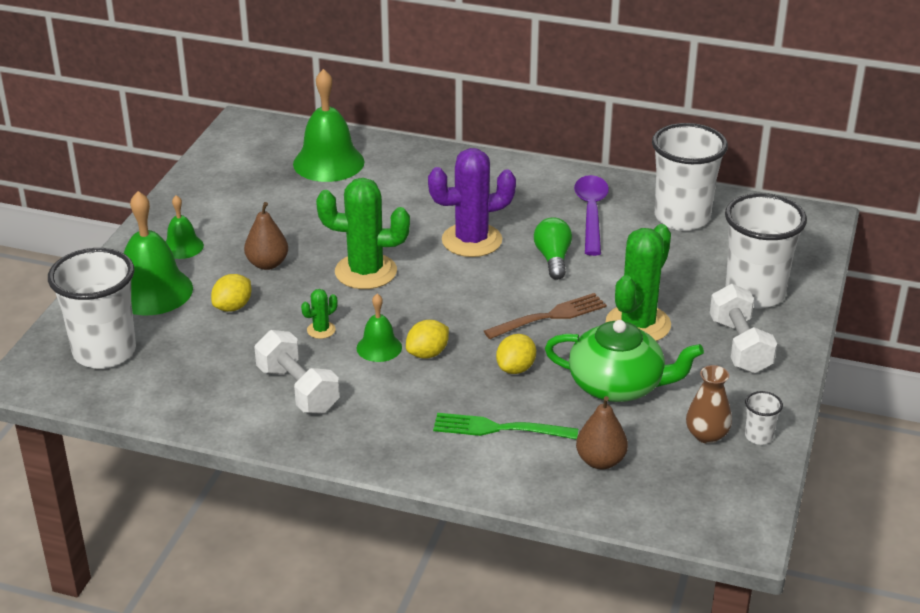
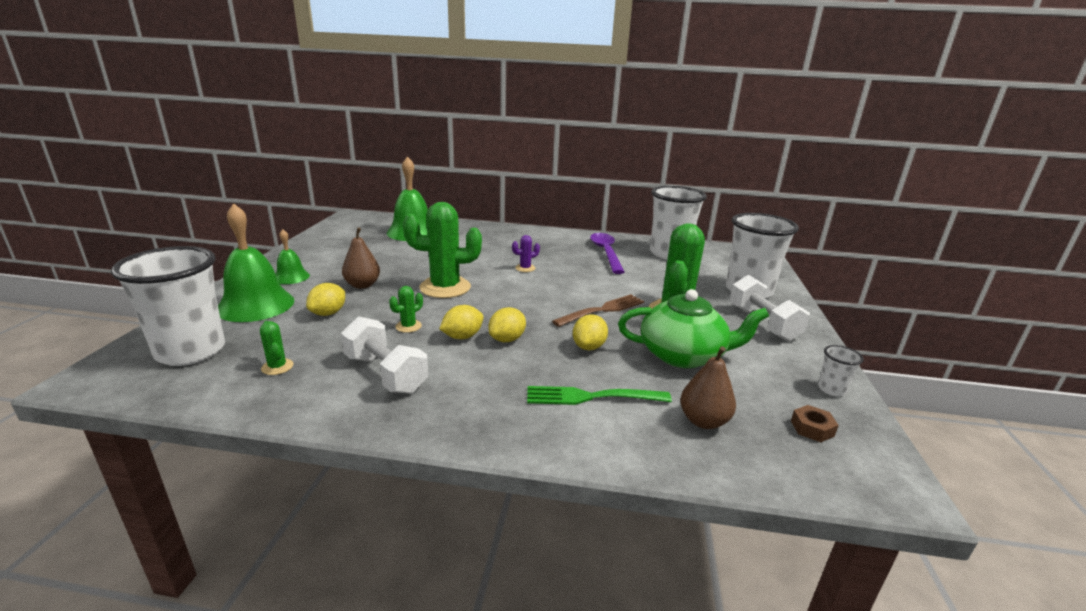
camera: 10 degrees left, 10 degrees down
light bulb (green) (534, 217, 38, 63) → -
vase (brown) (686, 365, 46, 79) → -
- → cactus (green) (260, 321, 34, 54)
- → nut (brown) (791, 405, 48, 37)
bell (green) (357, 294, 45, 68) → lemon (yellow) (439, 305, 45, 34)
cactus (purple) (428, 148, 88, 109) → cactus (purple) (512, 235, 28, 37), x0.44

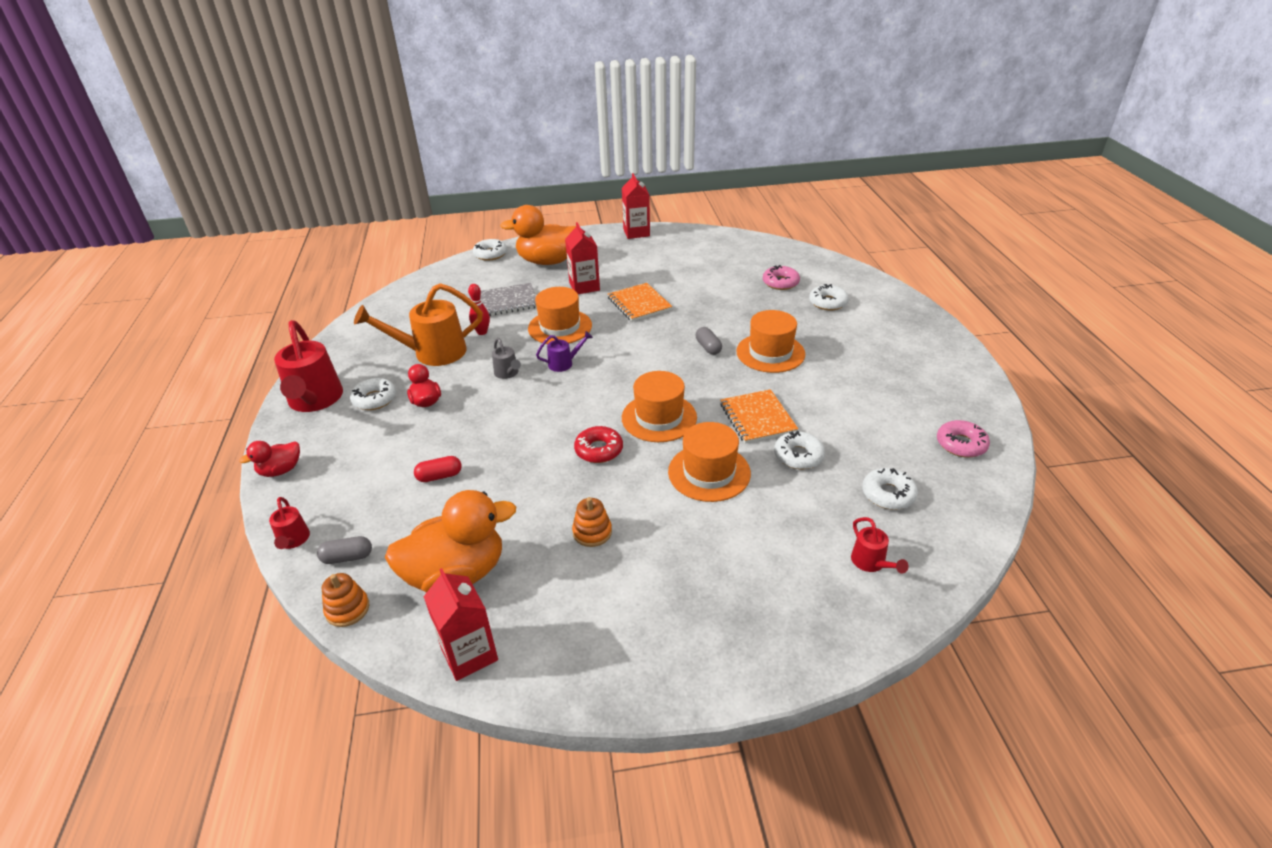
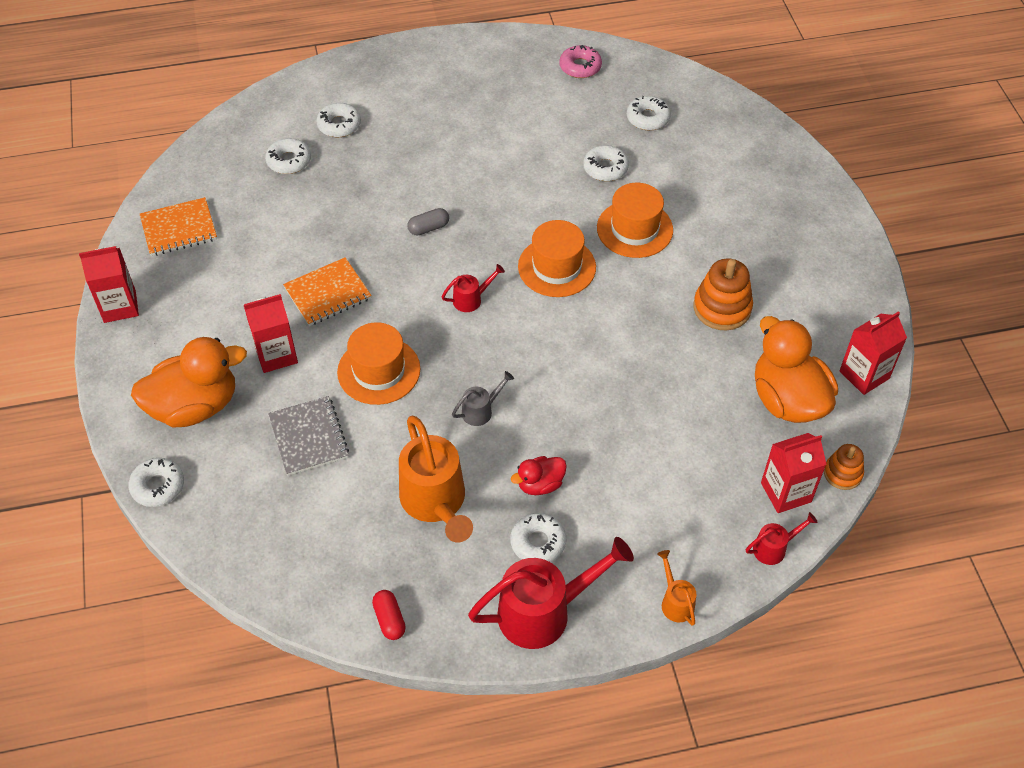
camera: 95 degrees left, 15 degrees up
bowling pin (red) (468, 284, 22, 51) → -
watering can (purple) (536, 331, 57, 41) → -
donut (red) (574, 426, 49, 37) → -
hat (orange) (736, 310, 69, 63) → -
capsule (red) (414, 456, 48, 26) → capsule (red) (372, 590, 34, 50), moved
notebook (orange) (720, 389, 78, 55) → notebook (orange) (140, 197, 77, 59), moved
watering can (red) (851, 517, 58, 57) → watering can (red) (441, 264, 64, 48), moved
duck (red) (239, 441, 61, 36) → watering can (orange) (657, 550, 40, 76)
capsule (grey) (317, 536, 55, 28) → carton (red) (761, 433, 66, 80)
donut (pink) (763, 265, 37, 25) → donut (white) (265, 138, 46, 36)
duck (orange) (500, 205, 76, 60) → duck (orange) (131, 337, 116, 90), 105 degrees counterclockwise
stacking toy (orange) (572, 497, 40, 50) → stacking toy (orange) (694, 259, 59, 71), x1.64

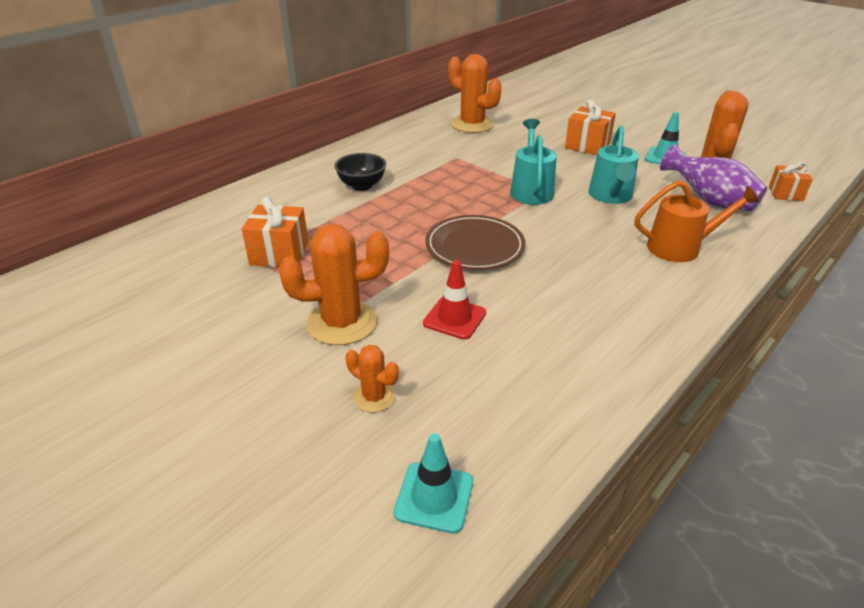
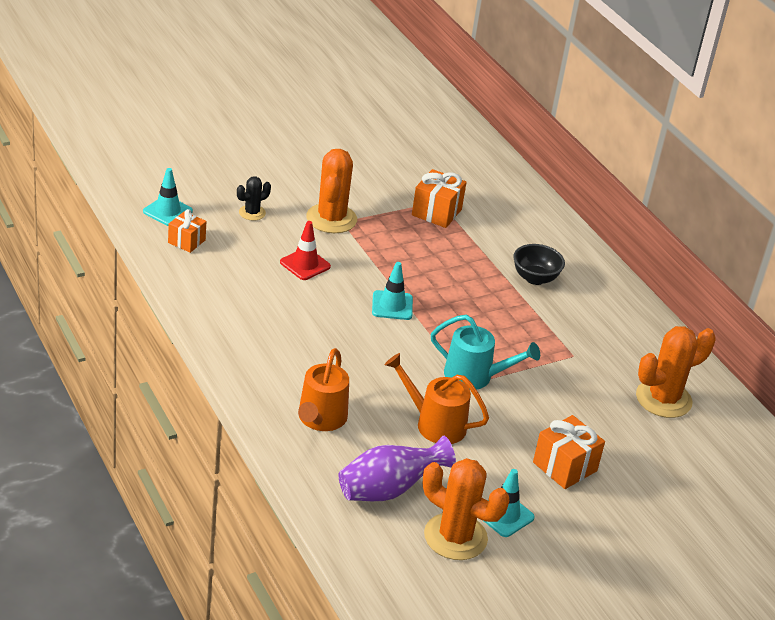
camera: 105 degrees right, 0 degrees up
gift (orange) (769, 162, 44, 39) → gift (orange) (168, 209, 38, 44), moved
plate (brown) (425, 215, 100, 55) → traffic cone (turquoise) (372, 262, 41, 58)
cactus (orange) (346, 345, 53, 68) → cactus (black) (237, 176, 34, 45)
watering can (turquoise) (588, 126, 51, 78) → watering can (orange) (385, 353, 104, 91)

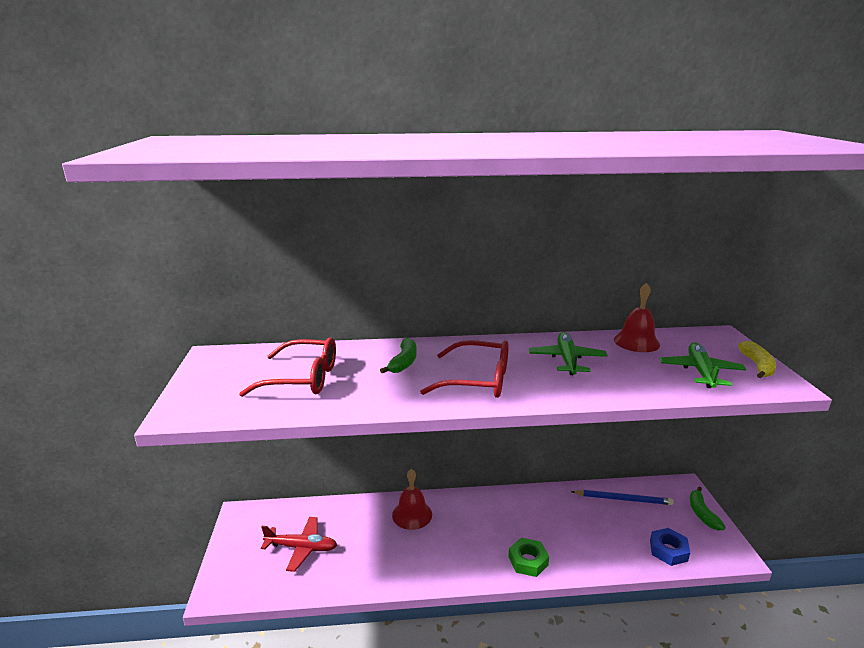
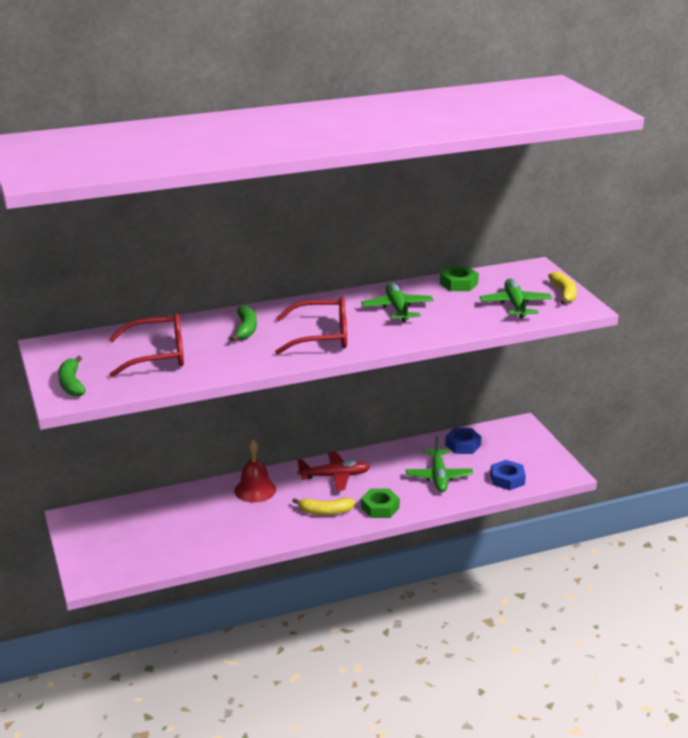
camera: 15 degrees left, 5 degrees up
- → banana (yellow) (292, 498, 63, 17)
- → plane (green) (406, 437, 67, 55)
plane (red) (261, 517, 76, 55) → plane (red) (298, 451, 72, 40), moved
banana (green) (690, 487, 36, 44) → banana (green) (58, 356, 28, 41), moved
pencil (blue) (571, 490, 103, 15) → nut (blue) (445, 428, 36, 26)
bell (red) (614, 283, 46, 69) → nut (green) (440, 266, 39, 25)

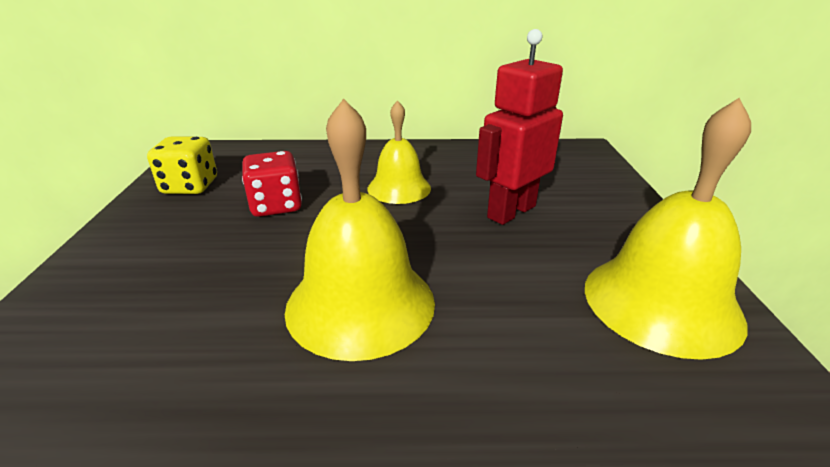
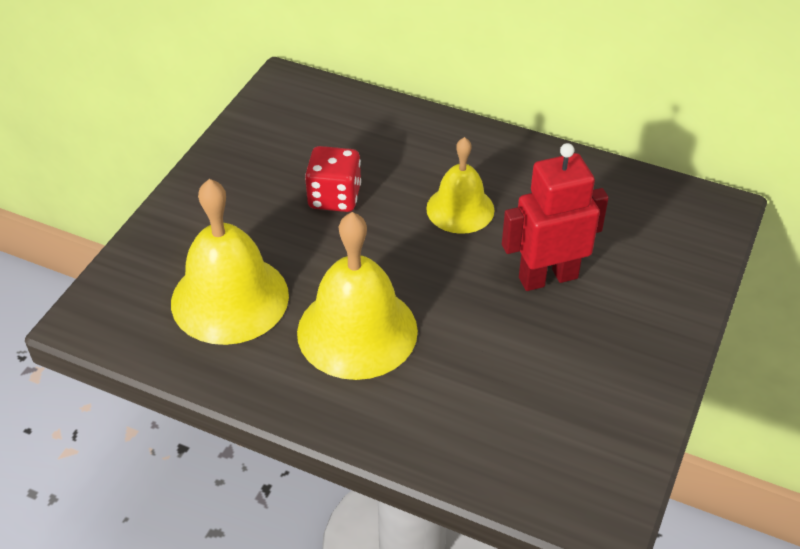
camera: 25 degrees right, 15 degrees up
dice (yellow) (147, 136, 70, 58) → -
bell (yellow) (585, 98, 166, 262) → bell (yellow) (171, 179, 118, 166), moved

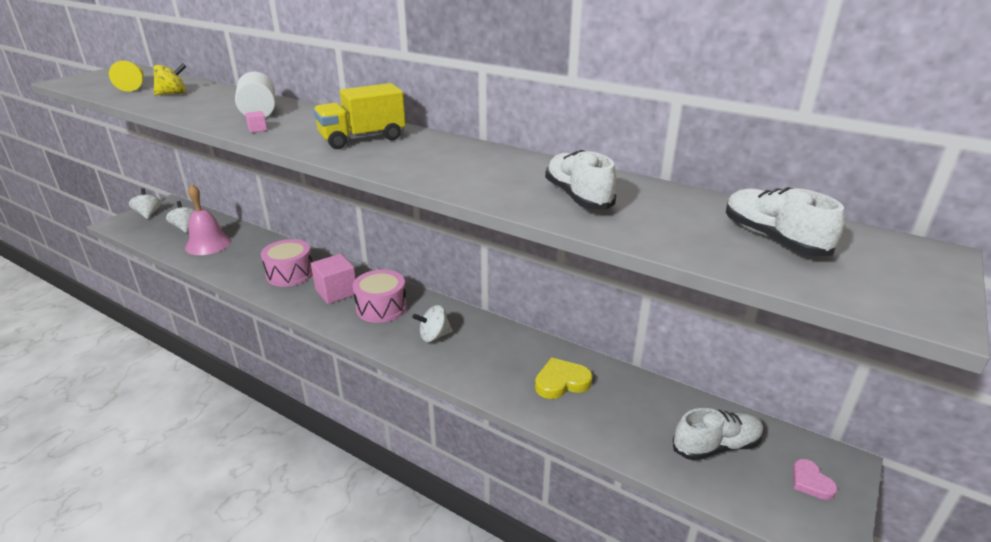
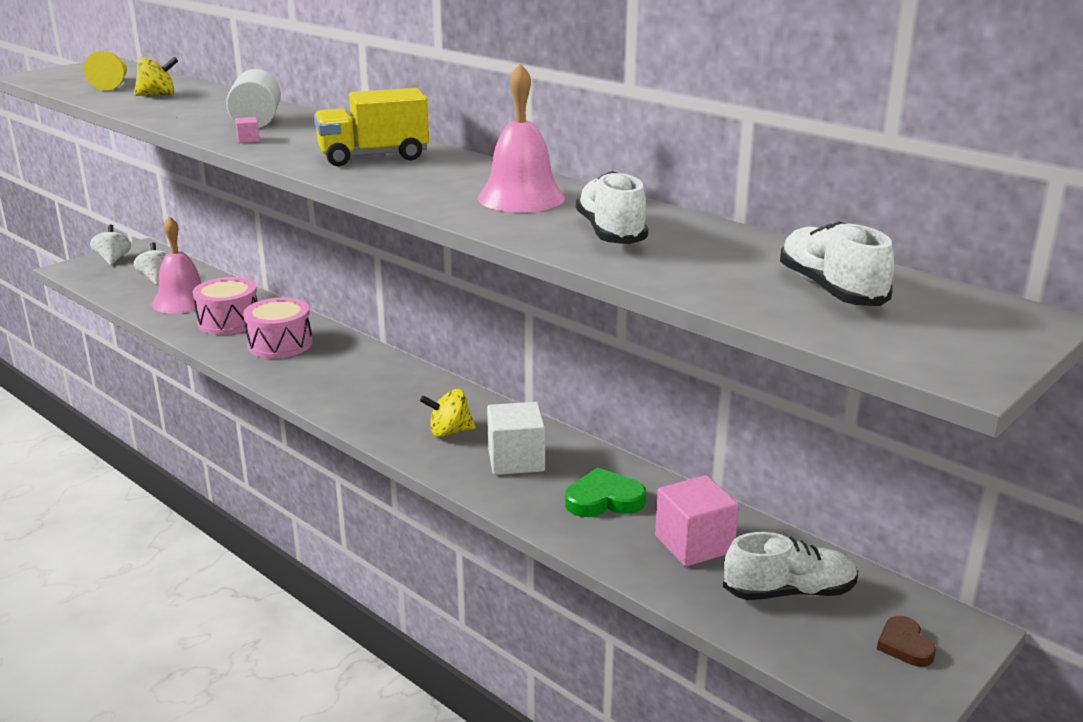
camera: 10 degrees right, 5 degrees down
- → bell (pink) (478, 63, 87, 149)
- → cube (white) (487, 402, 58, 73)
cube (pink) (311, 254, 45, 50) → cube (pink) (655, 475, 84, 92), moved
drum (pink) (353, 270, 54, 53) → drum (pink) (193, 277, 65, 58), moved
spinning top (white) (412, 305, 41, 37) → spinning top (yellow) (420, 389, 56, 48)
heart (yellow) (535, 358, 58, 41) → heart (green) (565, 467, 81, 50)
heart (pink) (793, 459, 45, 41) → heart (brown) (877, 616, 59, 51)

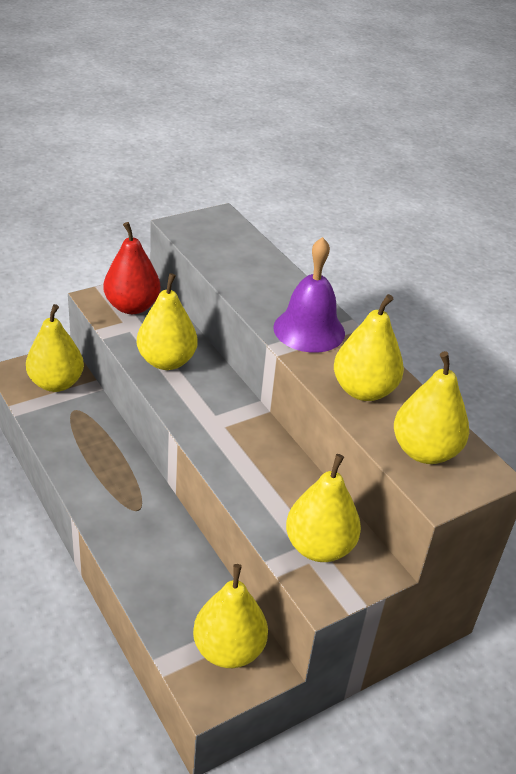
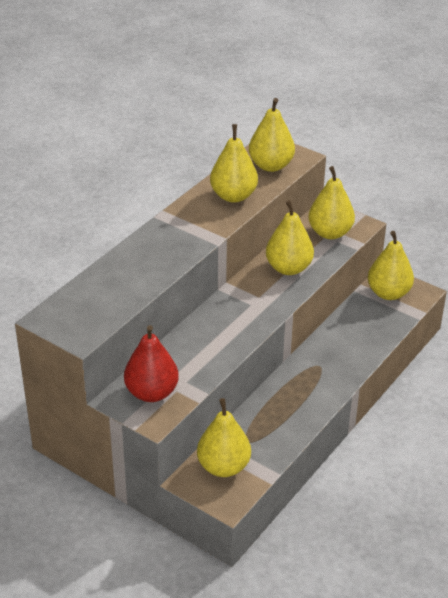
camera: 110 degrees left, 0 degrees up
bell (purple) (273, 237, 72, 116) → -
pear (yellow) (137, 273, 61, 97) → pear (yellow) (266, 200, 48, 75), moved

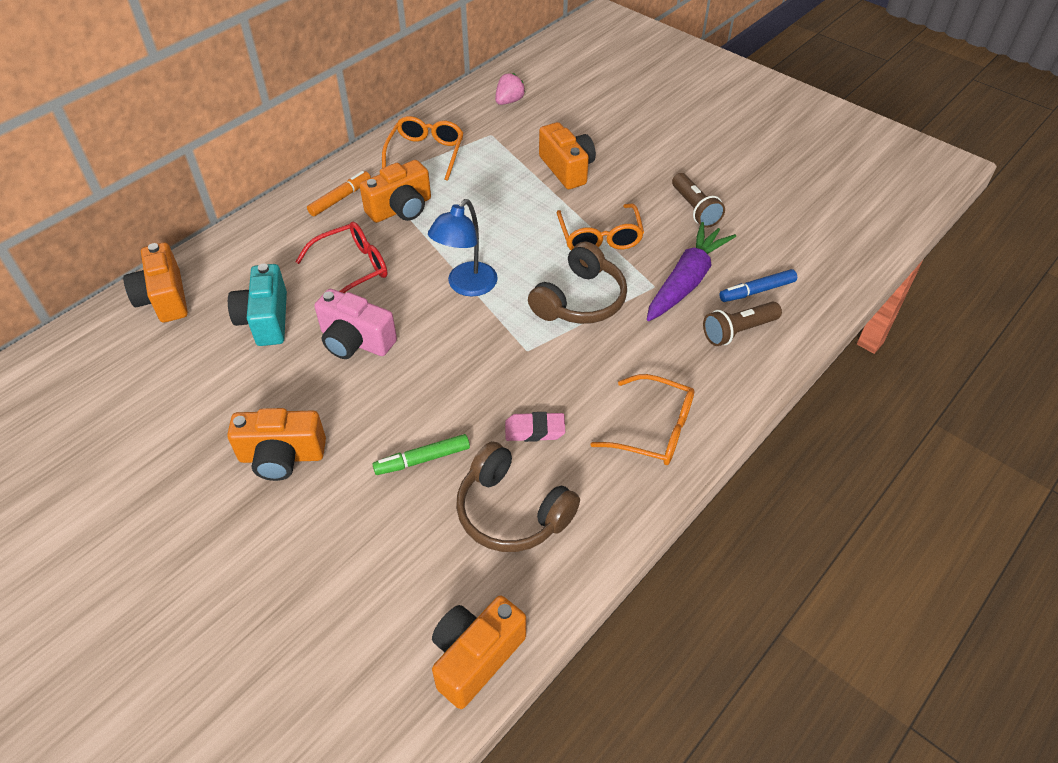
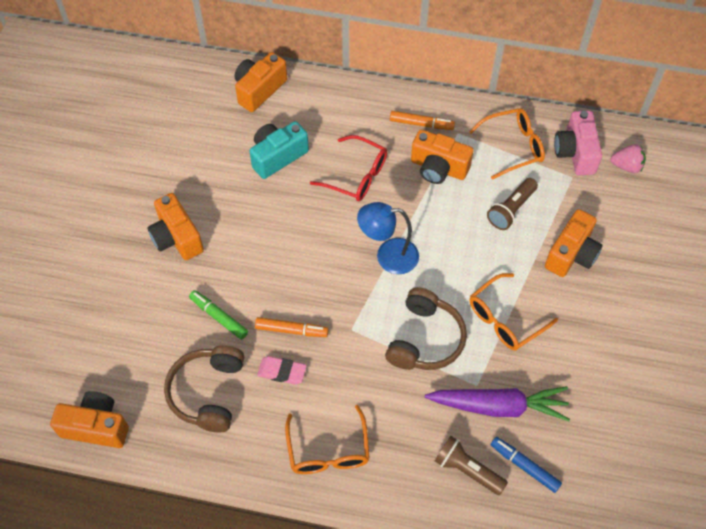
camera: 60 degrees right, 10 degrees up
- → marker (orange) (255, 317, 74, 20)
camera (pink) (314, 289, 83, 70) → camera (pink) (554, 110, 48, 65), moved
flashlight (brown) (672, 173, 53, 55) → flashlight (brown) (487, 178, 51, 52), moved
eraser (pink) (505, 412, 60, 30) → eraser (pink) (257, 356, 50, 29), 45 degrees counterclockwise
headphones (brown) (528, 241, 99, 83) → headphones (brown) (385, 287, 82, 83), 75 degrees counterclockwise

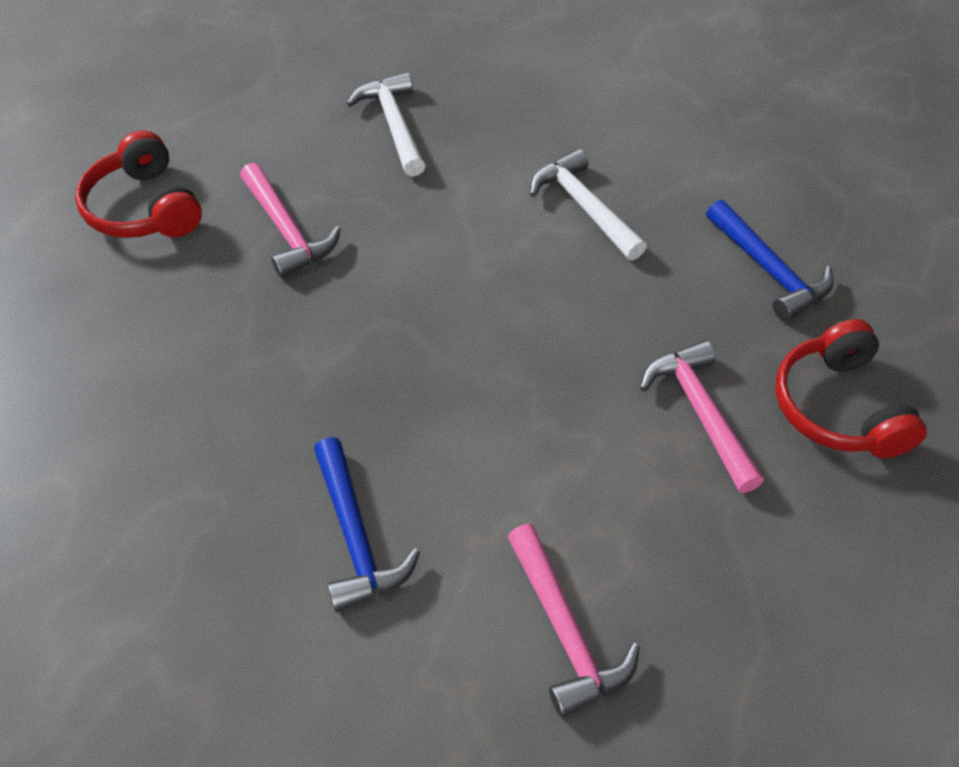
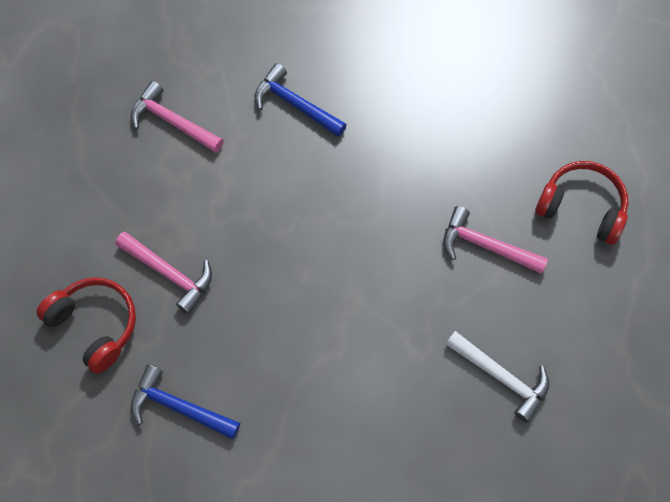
camera: 145 degrees right, 15 degrees up
hammer (white) (530, 149, 117, 111) → -

